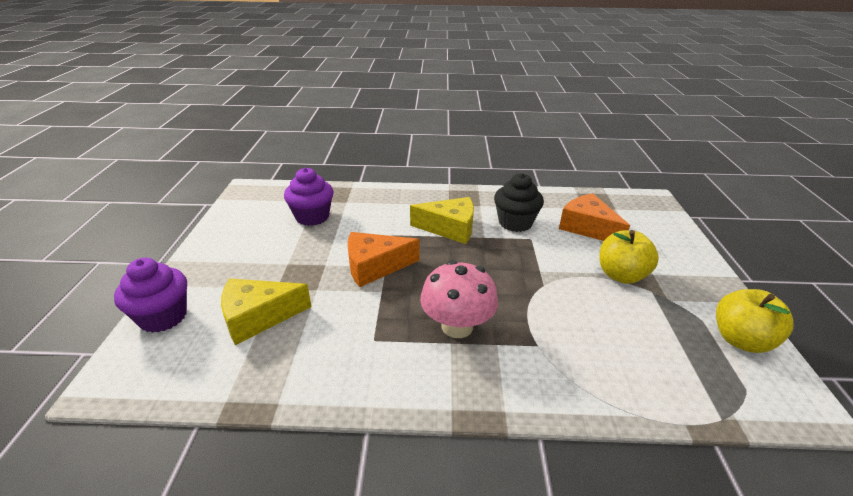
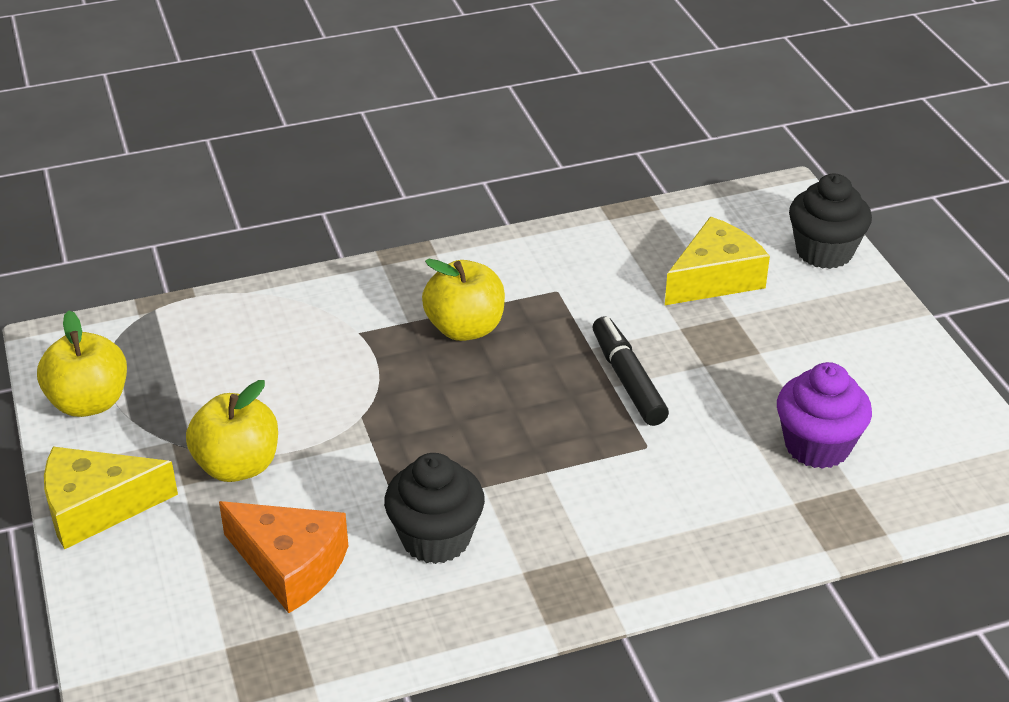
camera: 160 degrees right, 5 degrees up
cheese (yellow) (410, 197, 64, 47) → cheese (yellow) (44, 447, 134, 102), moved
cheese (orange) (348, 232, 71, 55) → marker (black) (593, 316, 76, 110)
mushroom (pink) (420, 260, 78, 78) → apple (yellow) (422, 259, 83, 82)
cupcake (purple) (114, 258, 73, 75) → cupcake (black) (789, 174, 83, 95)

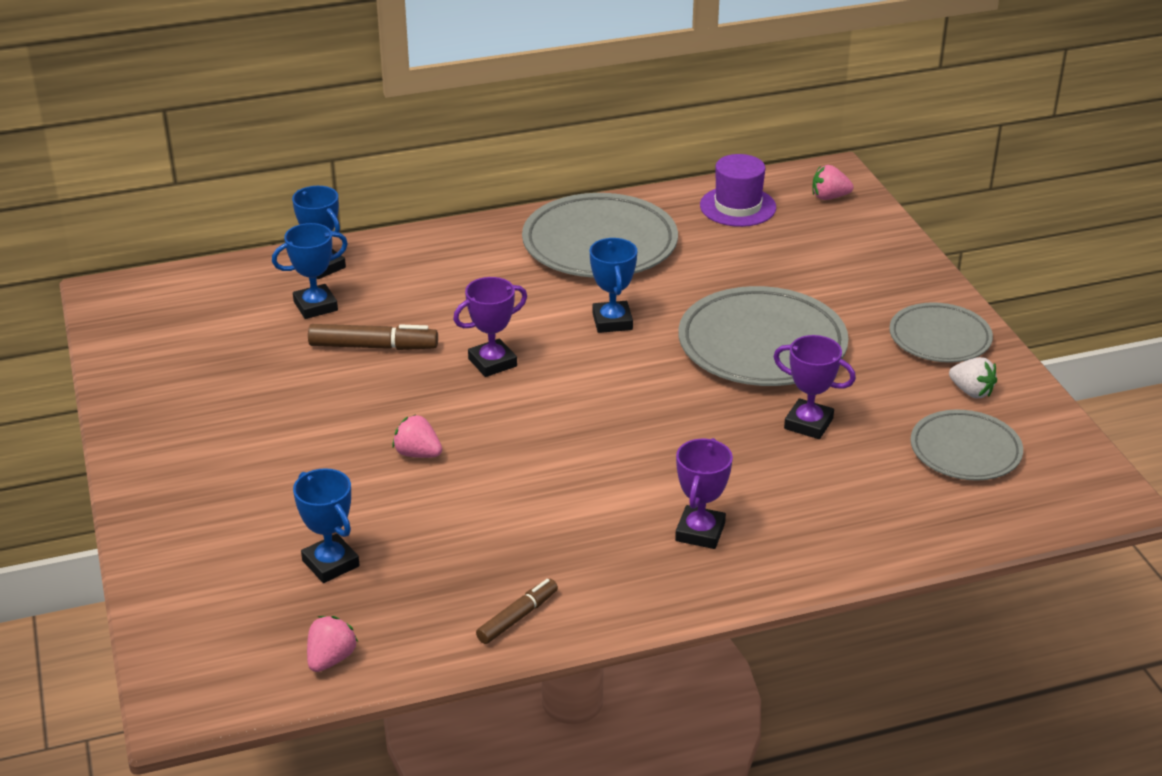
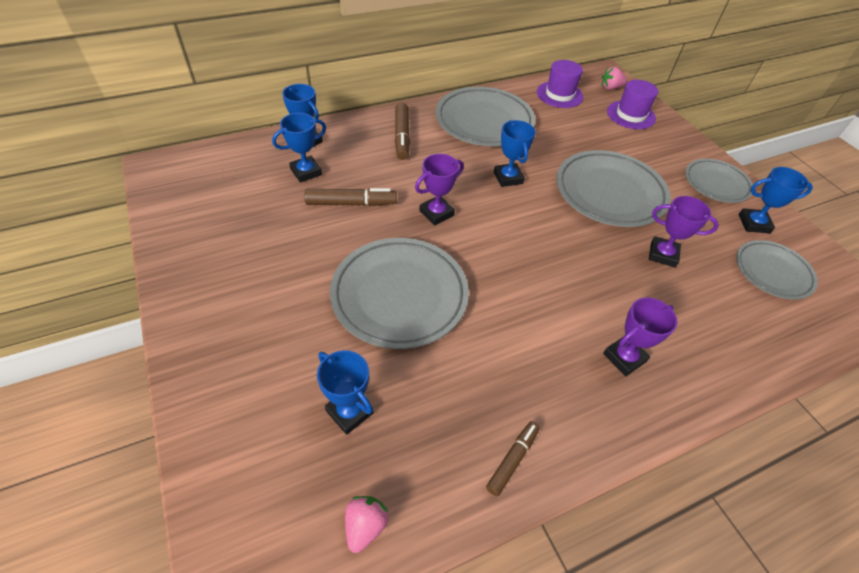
camera: 10 degrees left, 15 degrees up
- → marker (brown) (395, 103, 15, 57)
- → hat (purple) (607, 80, 51, 49)
strawberry (pink) (392, 415, 50, 43) → plate (grey) (330, 238, 139, 111)
strawberry (white) (949, 357, 48, 41) → trophy (blue) (739, 167, 74, 66)
trophy (purple) (675, 438, 58, 111) → trophy (purple) (603, 298, 74, 78), 45 degrees clockwise

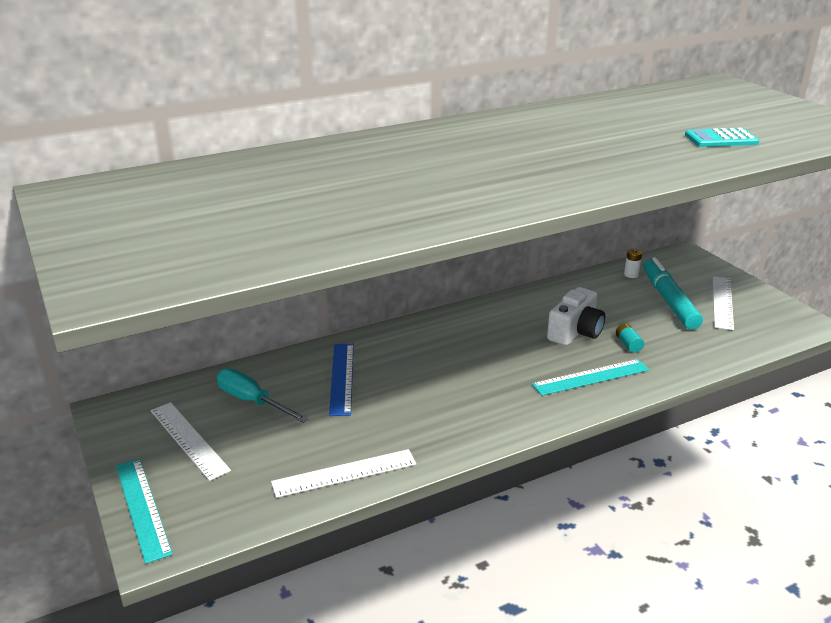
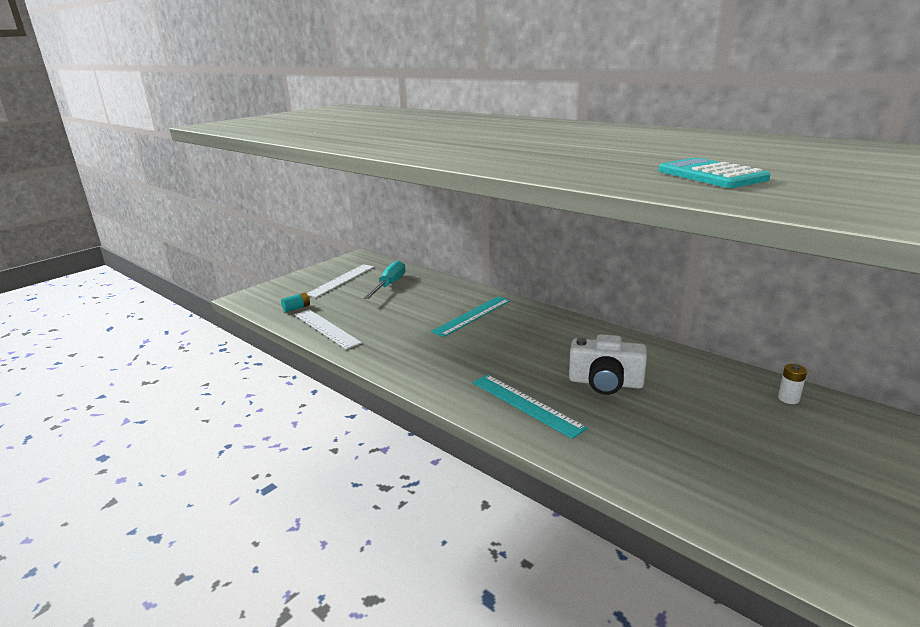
camera: 70 degrees right, 5 degrees down
ruler (blue) (329, 344, 25, 72) → -
marker (turquoise) (643, 257, 60, 73) → -
ruler (white) (713, 276, 21, 54) → -
ruler (turquoise) (116, 459, 57, 105) → ruler (turquoise) (431, 297, 79, 40), moved
battery (turquoise) (616, 324, 28, 29) → battery (turquoise) (281, 293, 29, 19), moved

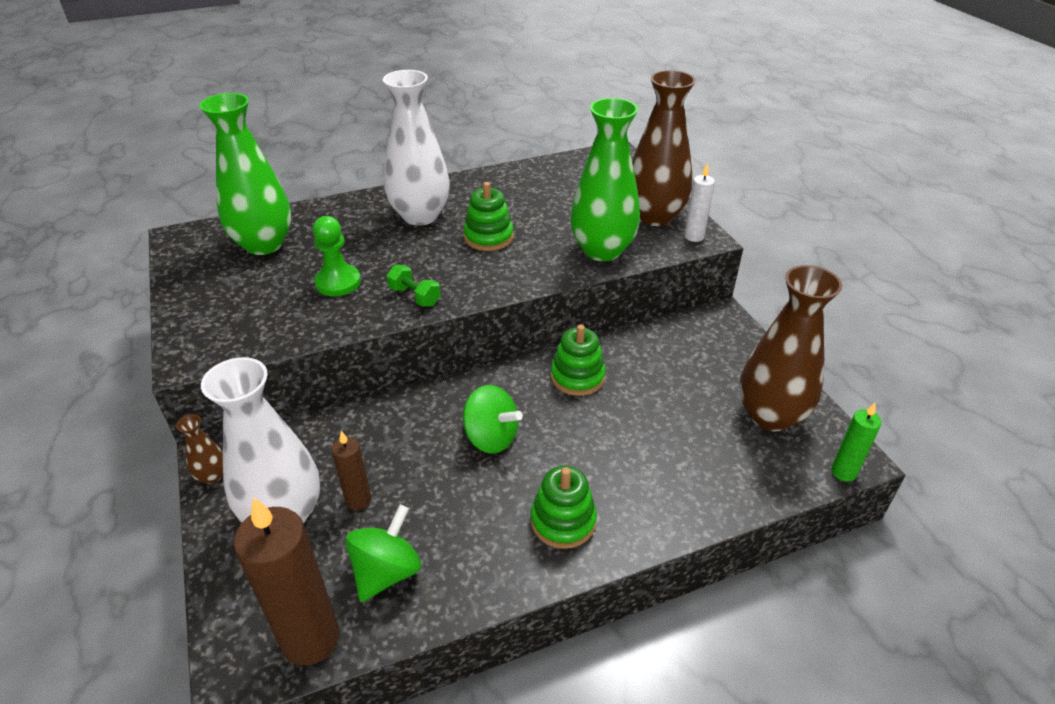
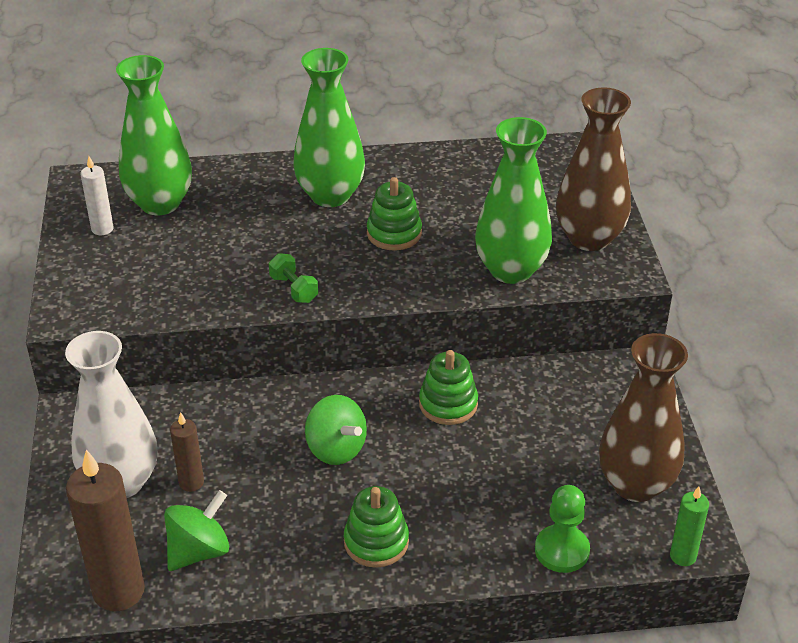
camera: 15 degrees right, 0 degrees up
vase (brown) (176, 414, 47, 70) → -
pawn (green) (313, 216, 48, 80) → pawn (green) (535, 485, 55, 88), moved
candle (white) (684, 164, 31, 78) → candle (white) (80, 156, 34, 79), moved
vase (white) (383, 70, 67, 156) → vase (green) (293, 48, 72, 159)

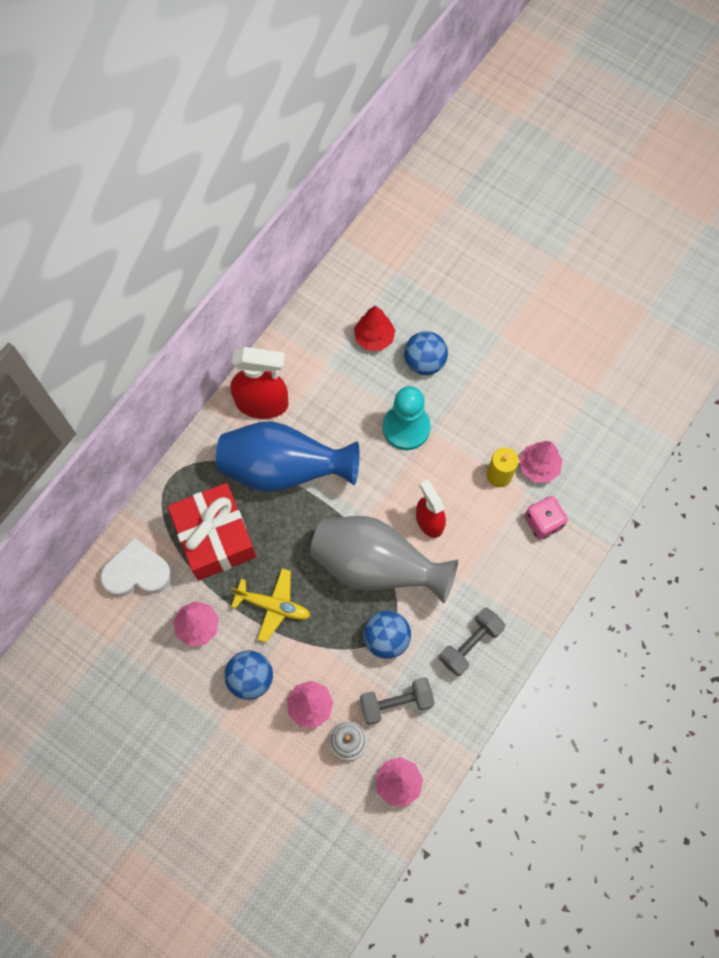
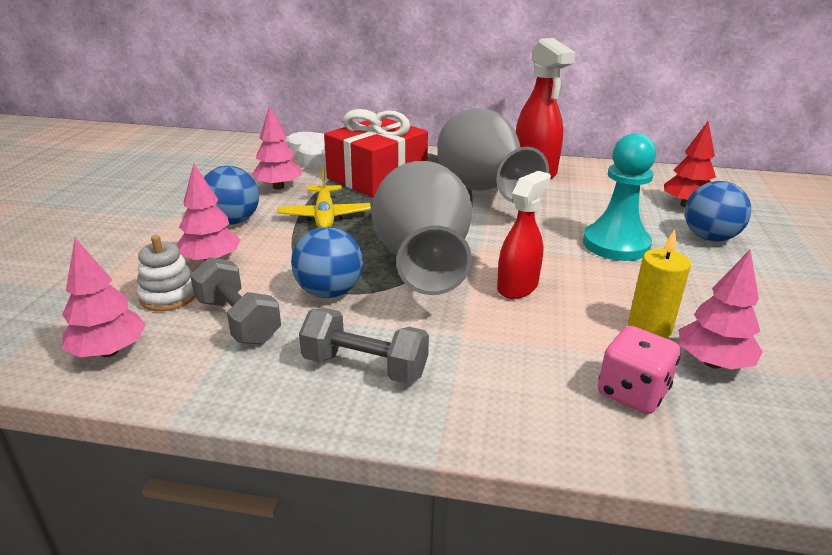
camera: 65 degrees right, 40 degrees down
vase (blue) (216, 421, 143, 71) → vase (grey) (437, 108, 112, 94)

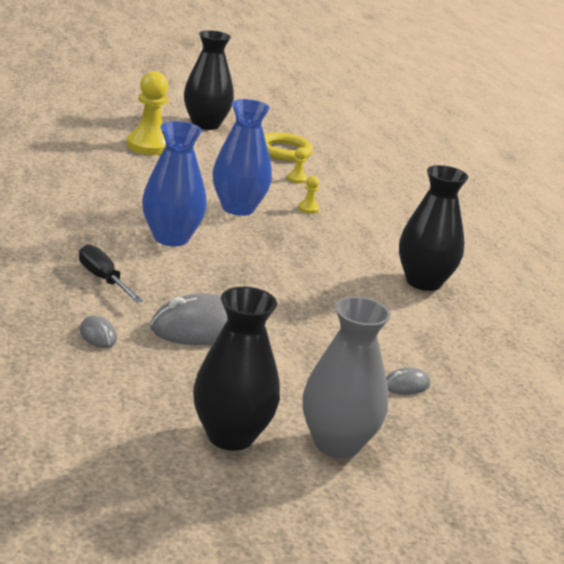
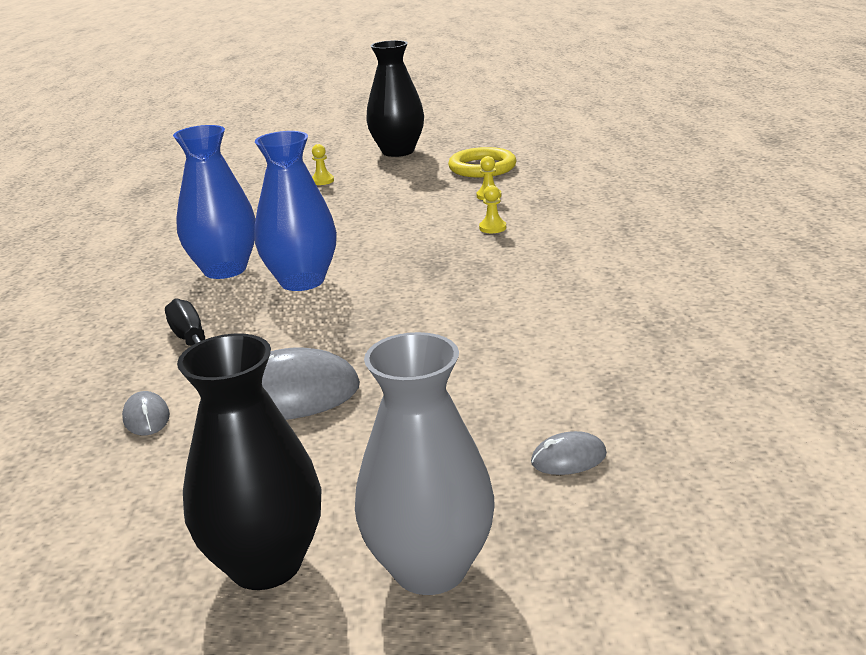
camera: 15 degrees right, 0 degrees up
vase (black) (399, 165, 69, 126) → -
vase (blue) (212, 99, 60, 117) → vase (blue) (173, 125, 83, 154), moved
pawn (yellow) (126, 71, 42, 84) → pawn (yellow) (312, 144, 22, 41), x0.43

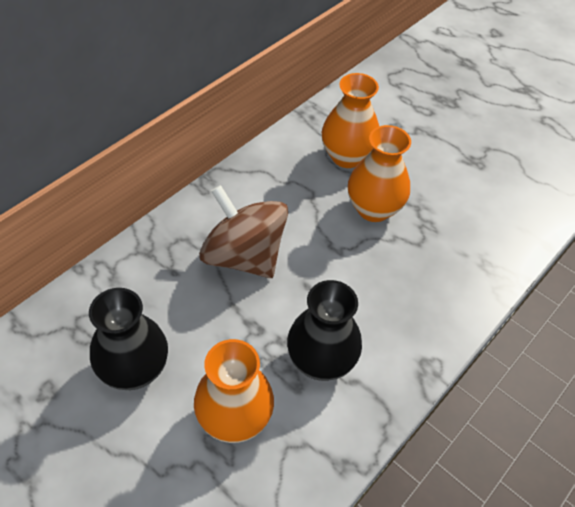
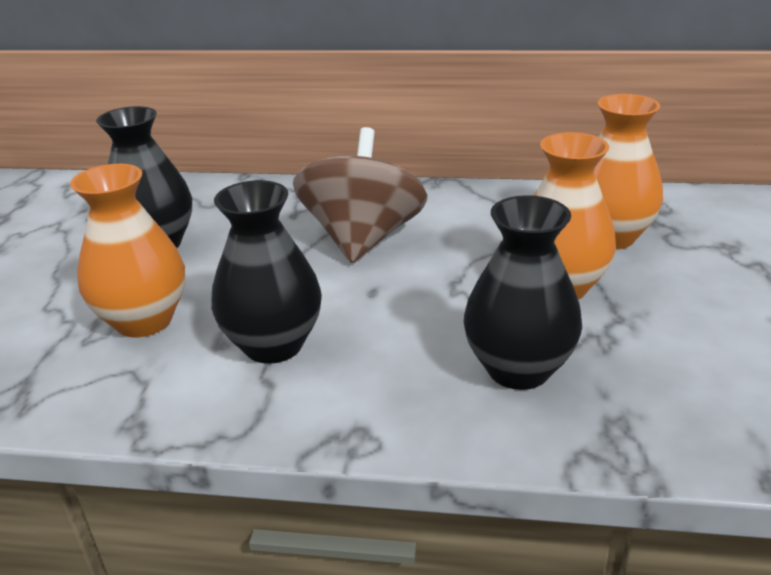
camera: 60 degrees right, 20 degrees down
- → vase (black) (464, 195, 118, 195)

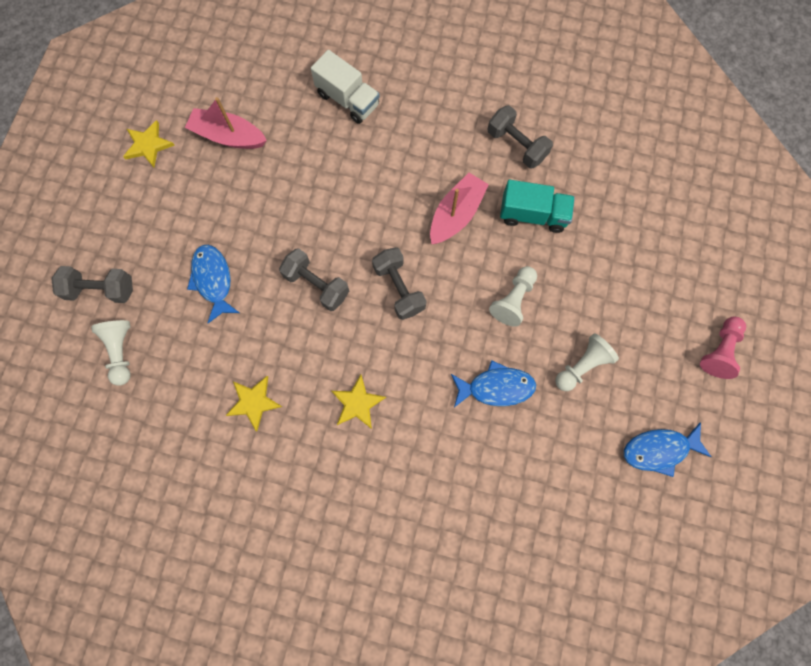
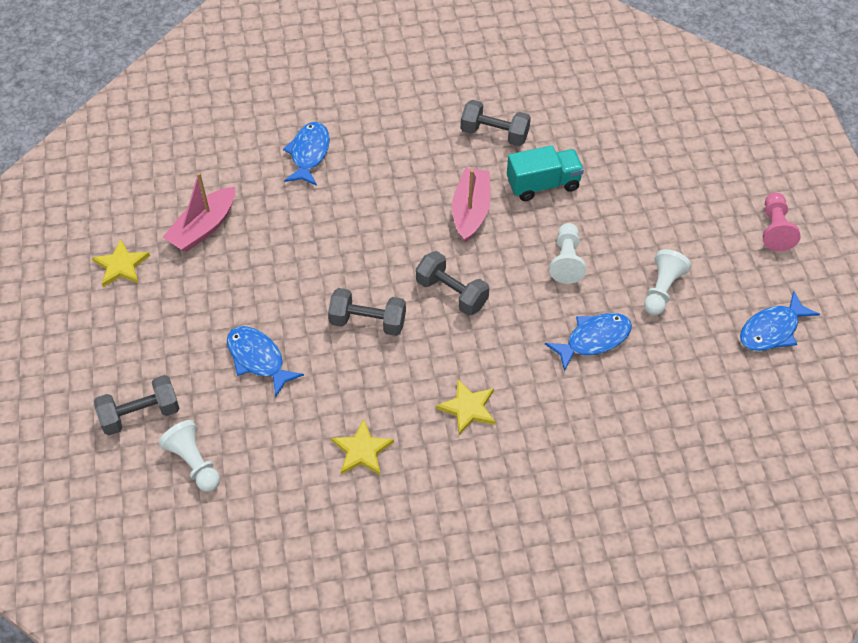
camera: 25 degrees left, 20 degrees down
truck (white) (311, 50, 69, 74) → fish (blue) (283, 122, 47, 64)
boat (pink) (185, 97, 82, 52) → boat (pink) (163, 173, 72, 79), 45 degrees counterclockwise

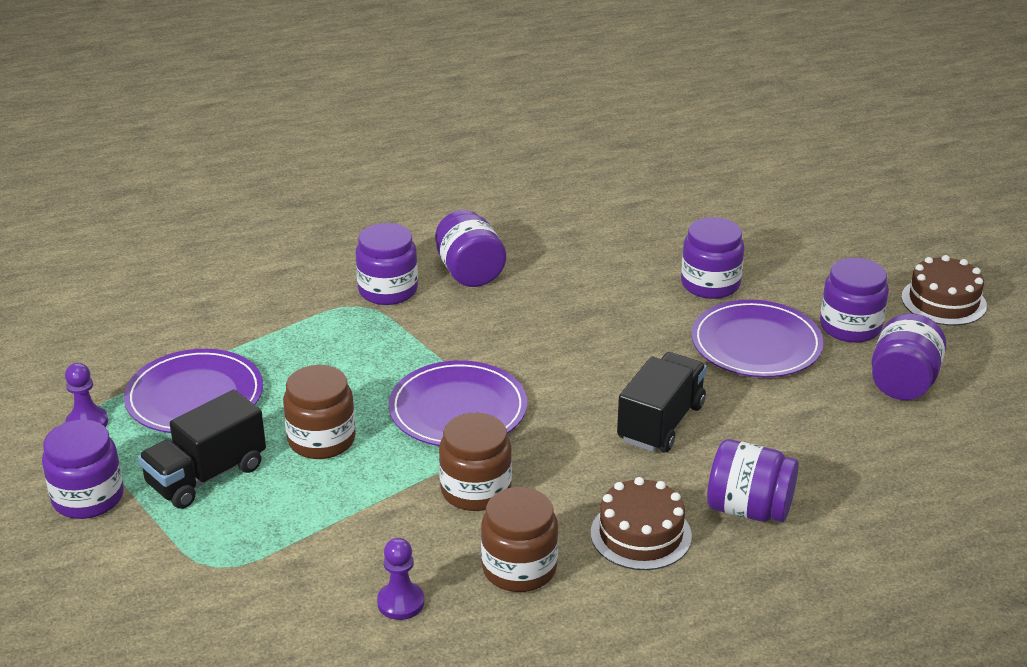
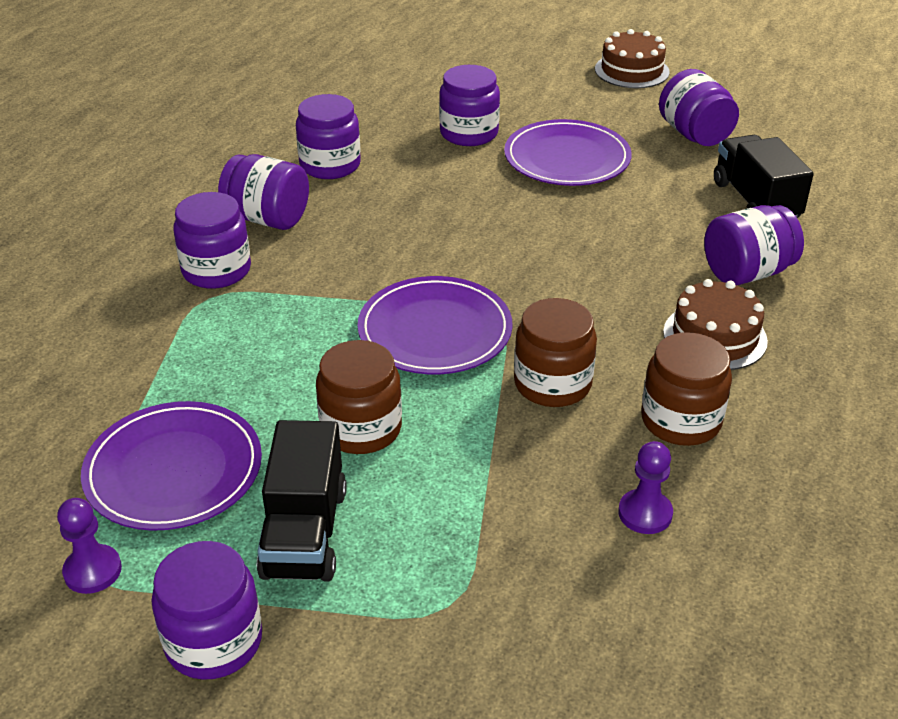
camera: 45 degrees left, 5 degrees up
truck (black) (617, 352, 90, 101) → truck (black) (714, 135, 100, 83), moved
jar (purple) (820, 258, 69, 85) → jar (purple) (296, 94, 65, 85), moved

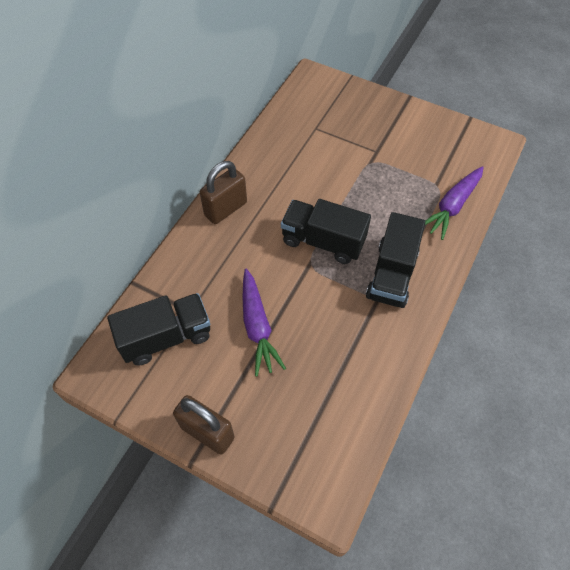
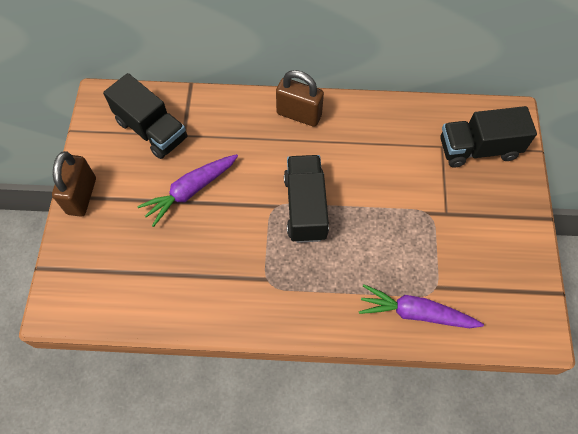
camera: 65 degrees right, 5 degrees up
truck (black) (366, 212, 59, 96) → truck (black) (440, 106, 97, 61), moved

